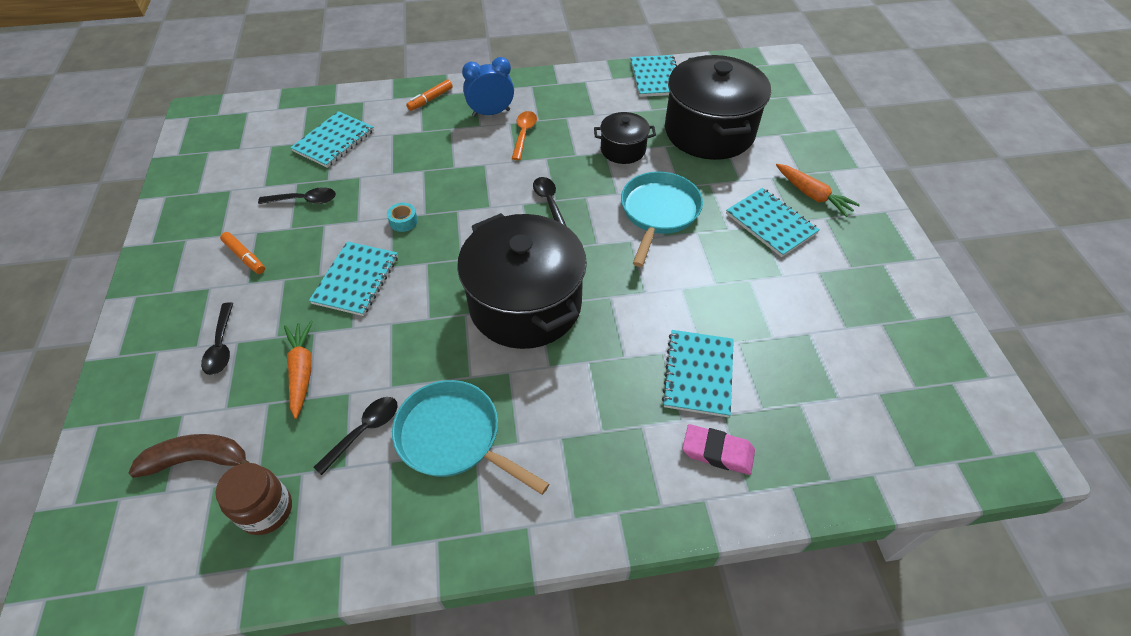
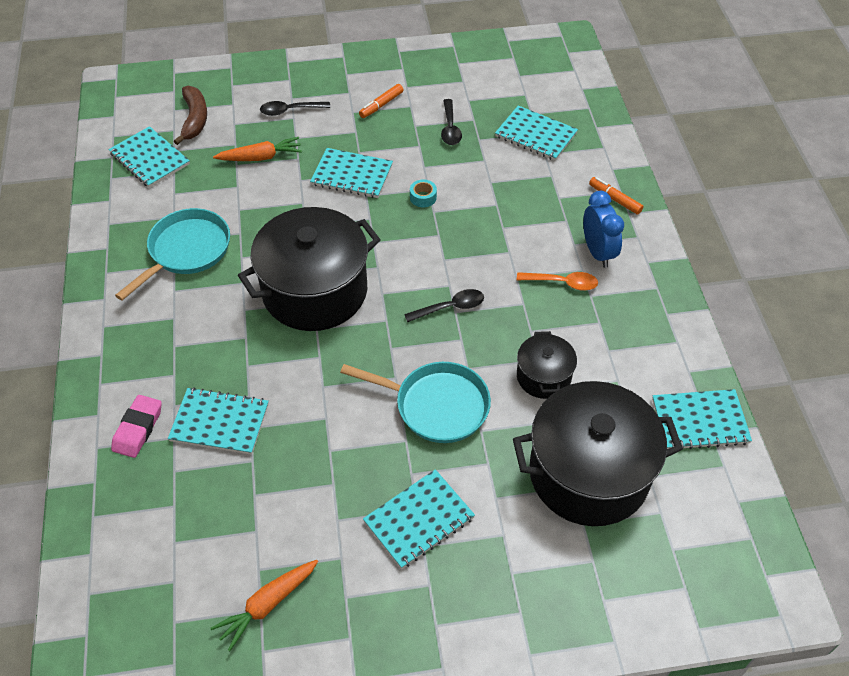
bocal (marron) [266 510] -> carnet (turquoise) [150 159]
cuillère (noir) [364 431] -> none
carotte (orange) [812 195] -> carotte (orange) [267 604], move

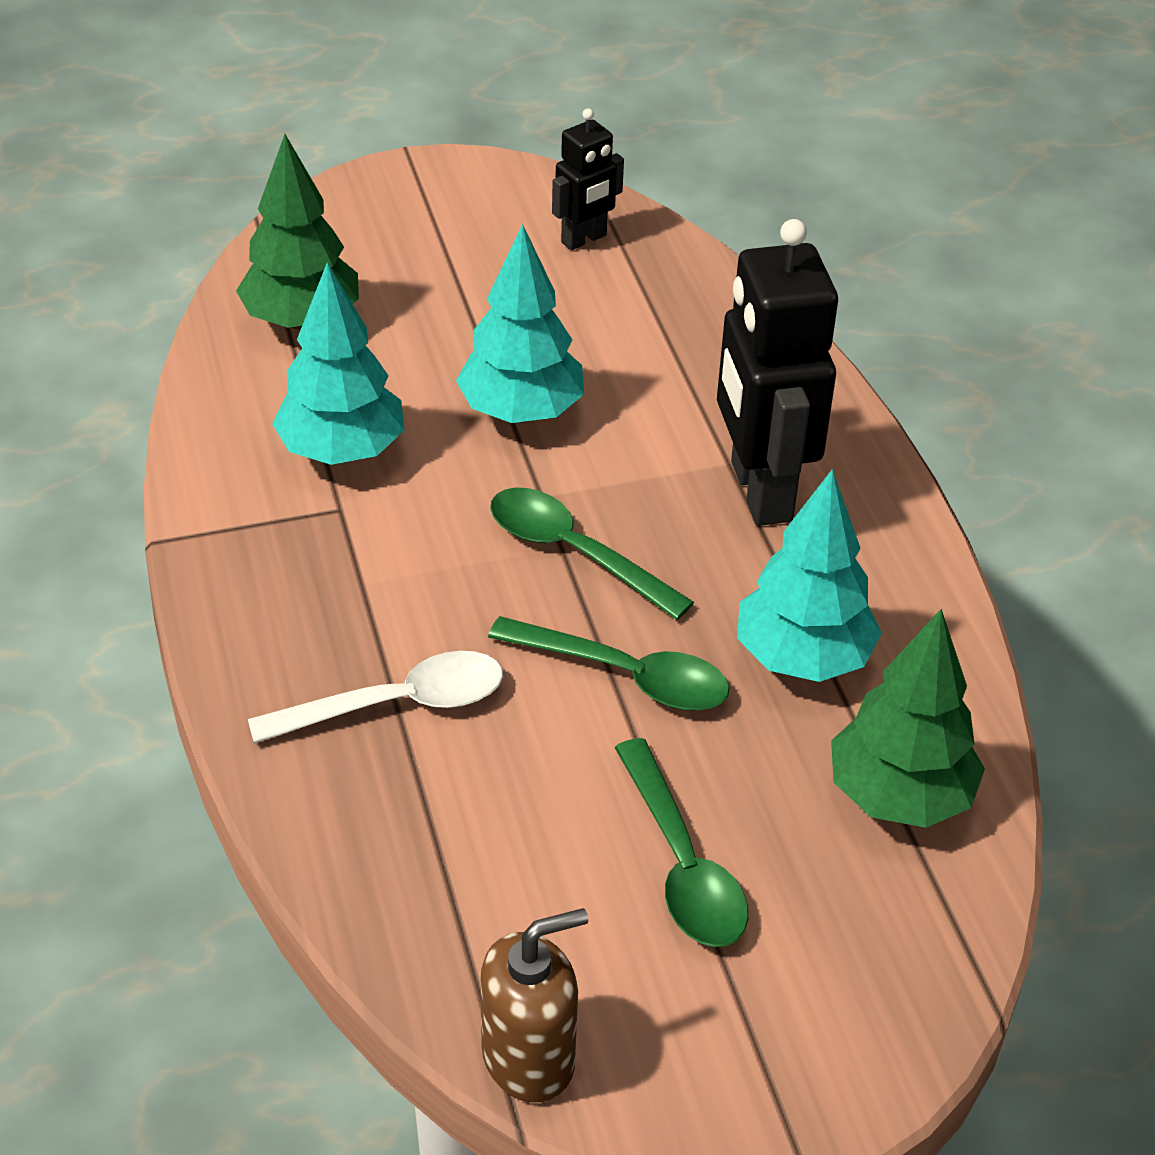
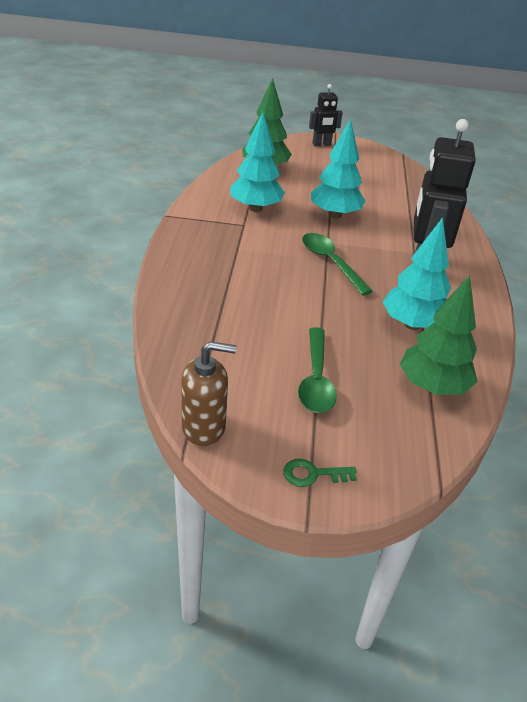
cuillère (blanc) [396 704] -> none
cuillère (vert) [625 675] -> none
robot (noir) [584 239] -> robot (noir) [321 144], move
none -> clé (vert) [313 474]

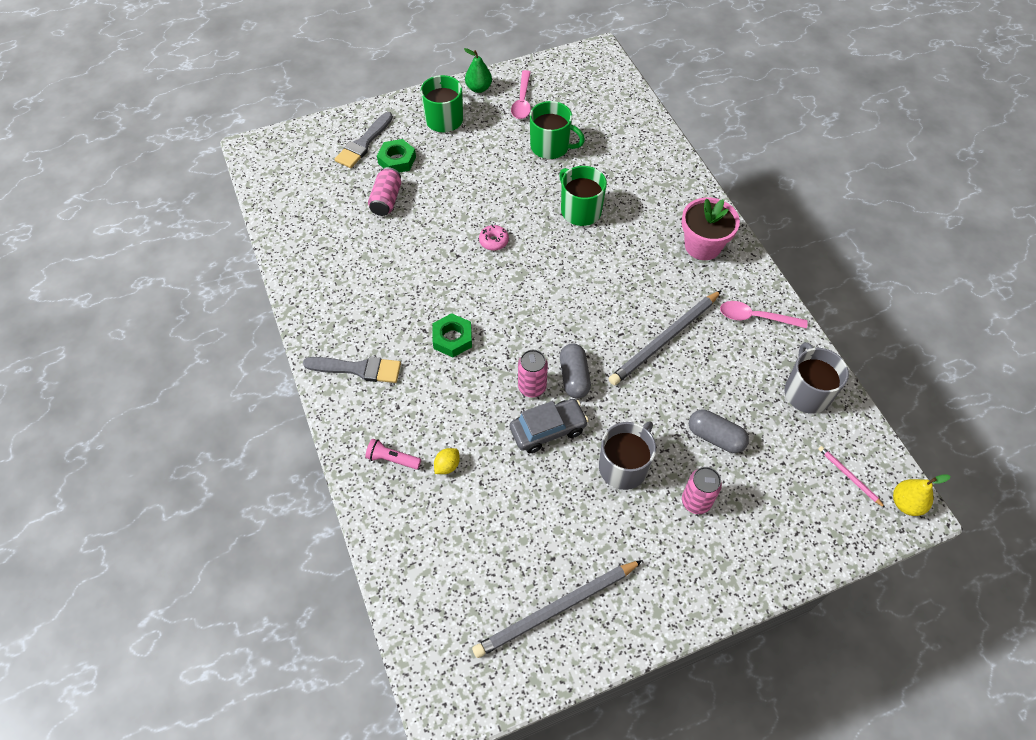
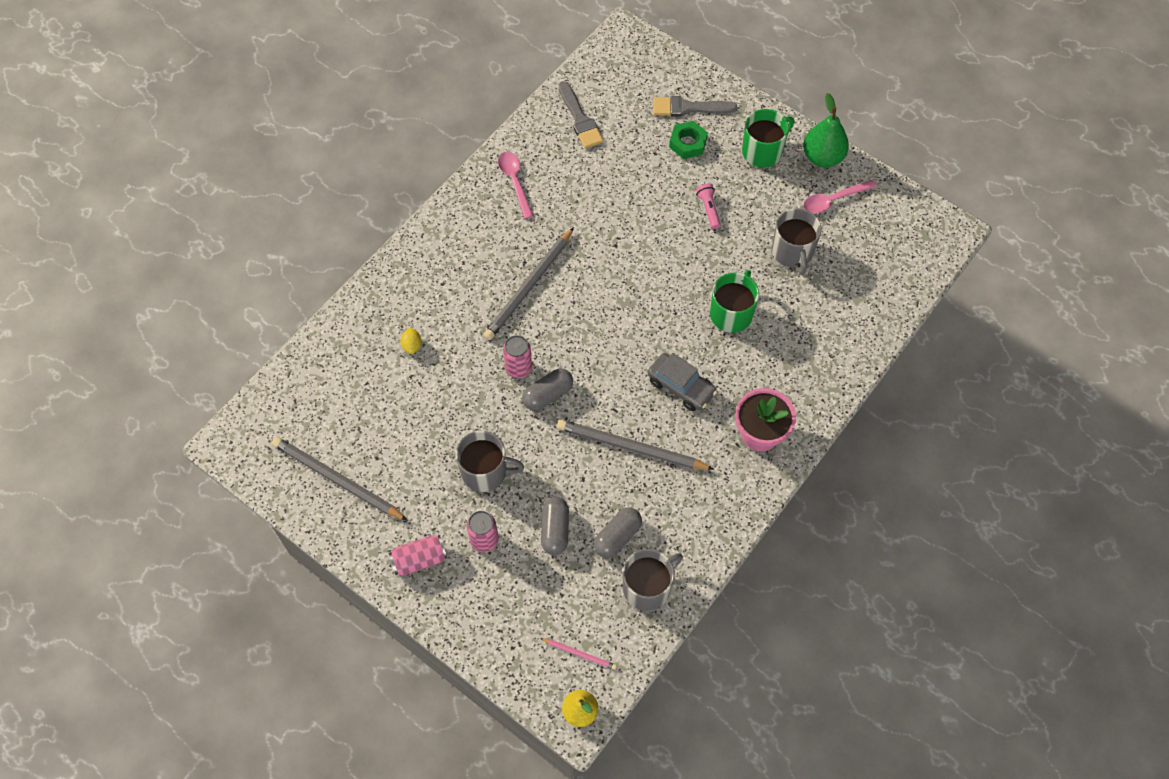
pinceau (gris) [358 369] -> pinceau (gris) [580 119], move
lampe de poche (rose) [392 459] -> lampe de poche (rose) [708 209], move
canette (rose) [386 200] -> canette (rose) [419 559], move
écrou (vert) [452 338] -> crayon (gris) [529 287]
citron (jaune) [447 466] -> citron (jaune) [412 345], 75 degrees clockwise
poire (vert) [479 88] -> poire (vert) [822 157], x1.51
beignet (rose) [494 241] -> none
voiture (gris) [548 430] -> voiture (gris) [681 387], move
tasse (vert) [551 146] -> tasse (gris) [792 252]
cuillère (rose) [755 317] -> cuillère (rose) [515 182], move
crayon (rose) [849 476] -> crayon (rose) [580 654], 90 degrees clockwise
none -> gélule (gris) [617 537]

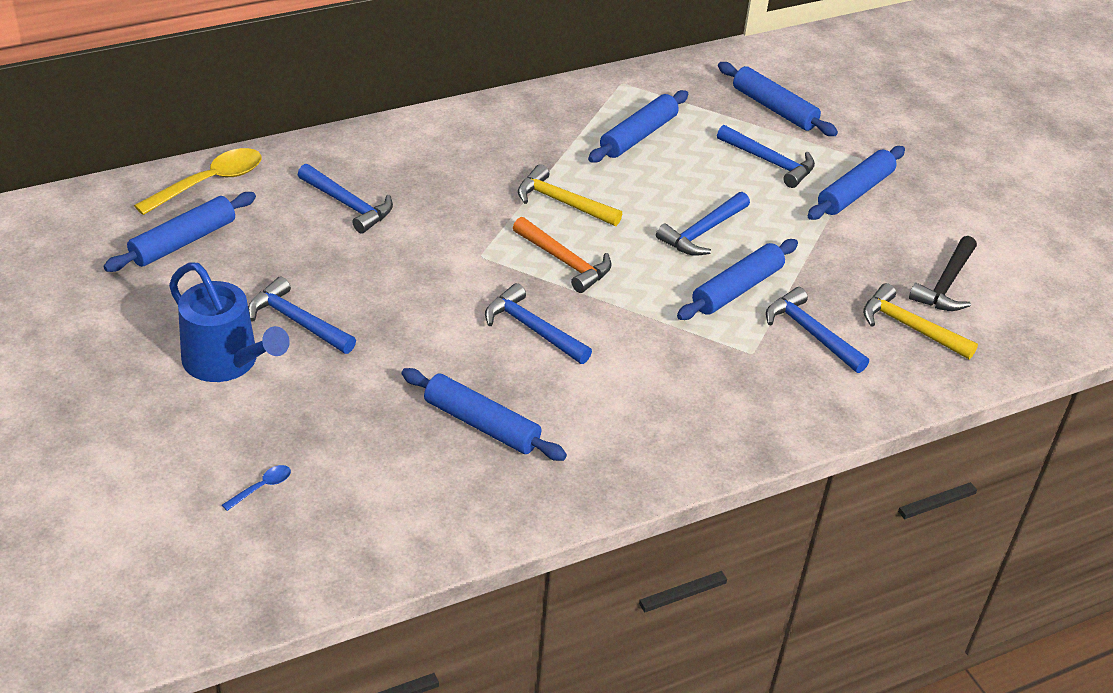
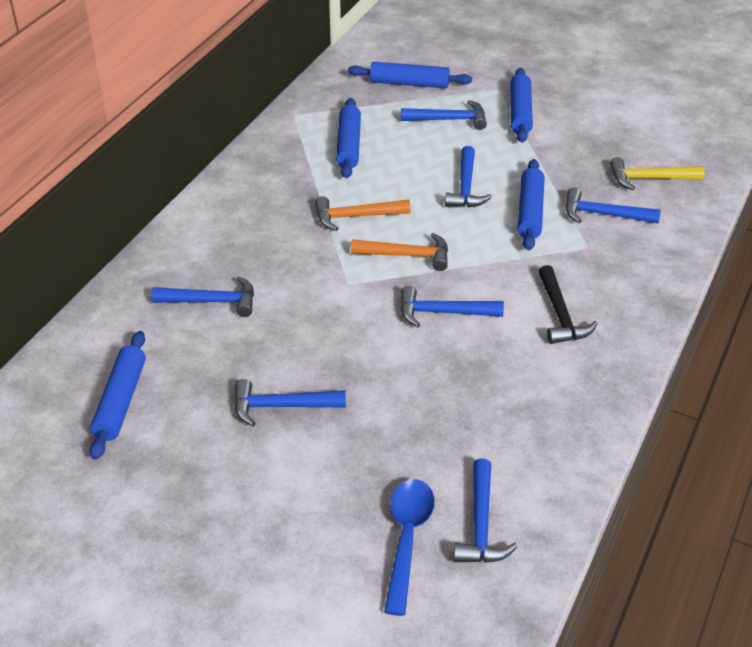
cuillère (jaune) [209 182] -> none
arrosoir (bleu) [226 362] -> none
cuillère (bleu) [262 487] -> cuillère (bleu) [407 539], x2.20
rouleau à pâtisserie (bleu) [481 424] -> none
marteau (jaune) [562 202] -> marteau (orange) [355 217]
marteau (noir) [946 284] -> marteau (noir) [560 315], move
none -> marteau (bleu) [481 525]

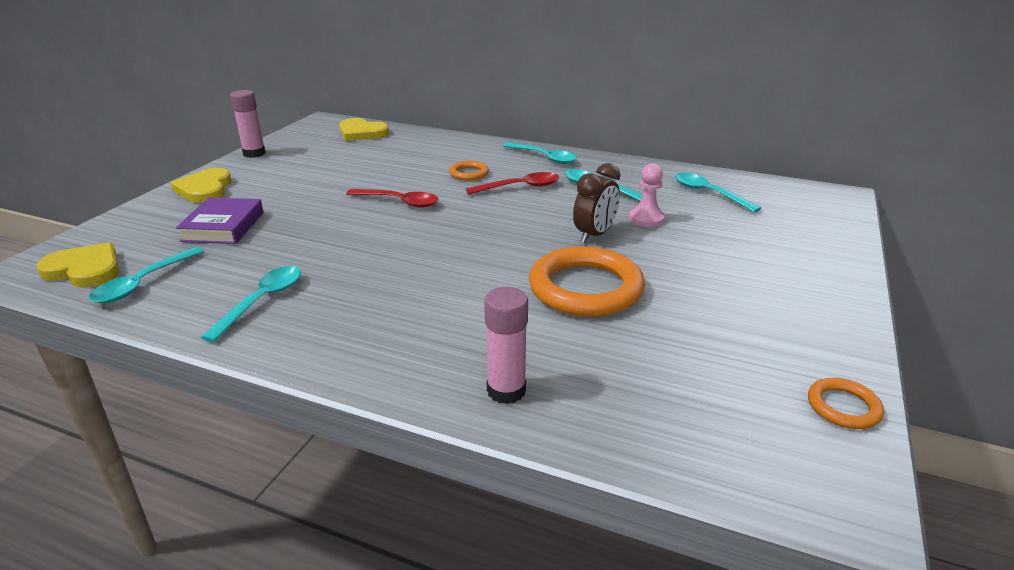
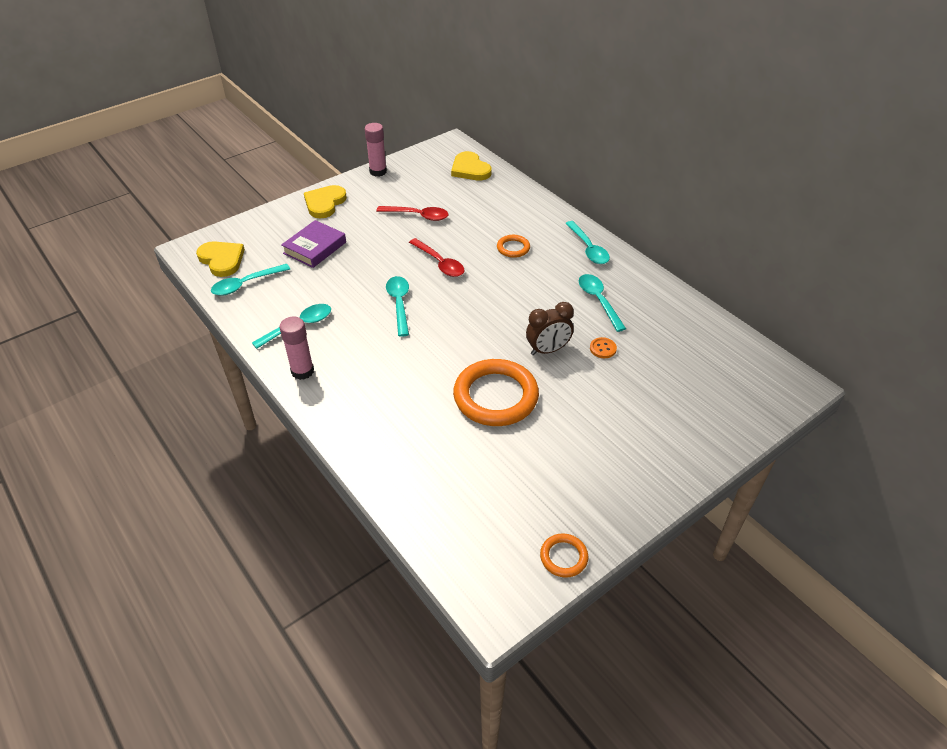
cuillère (rouge) [520 187] -> cuillère (rouge) [417 216], move
bâton de colle (rose) [506 390] -> bâton de colle (rose) [302 371], move
pion (rose) [646 219] -> bouton (orange) [603 349]
cuillère (turquoise) [708 193] -> cuillère (turquoise) [399 304], move

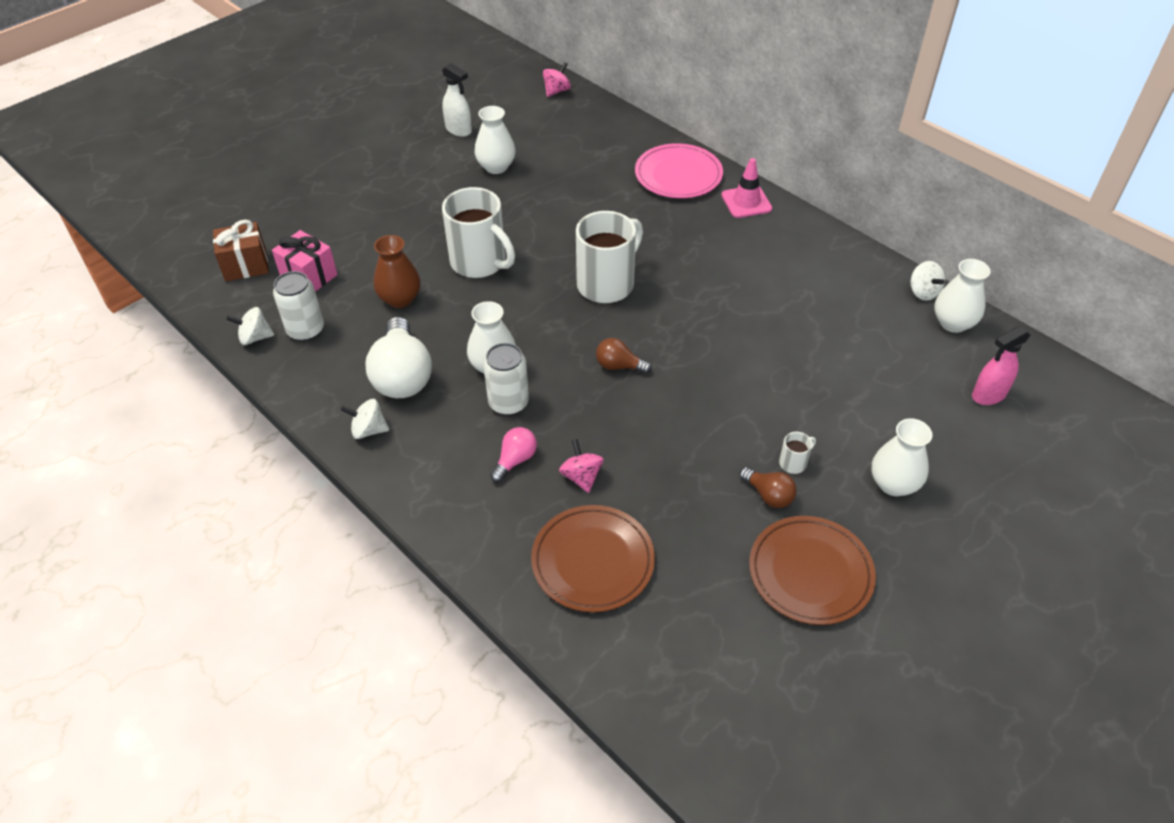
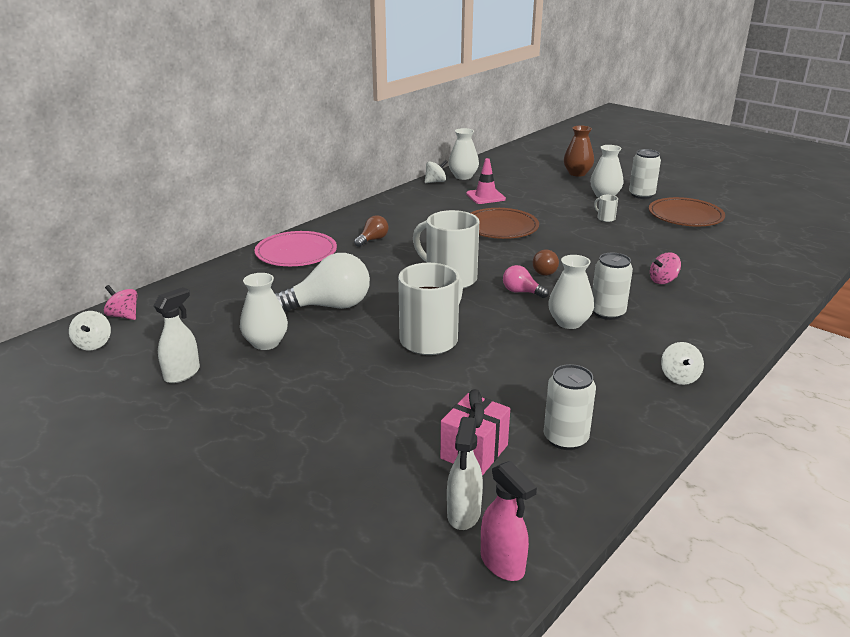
cadeau (marron) [246 265] -> vaporisateur (blanc) [463 514]
toupie (blanc) [255 337] -> toupie (blanc) [93 344], move
ampoule (blanc) [402 376] -> ampoule (blanc) [329 306], move
vase (marron) [400 299] -> vase (marron) [577 173], move
ampoule (rose) [515 460] -> ampoule (rose) [521 292], move
assiette (marron) [593 561] -> assiette (marron) [500 227], move
cône de chantier (rose) [746 202] -> cône de chantier (rose) [485 196], move
ampoule (marron) [768 495] -> ampoule (marron) [373 240], move
vaporisateur (rose) [988 395] -> vaporisateur (rose) [503 564], move
none -> canette (blanc) [641 195]

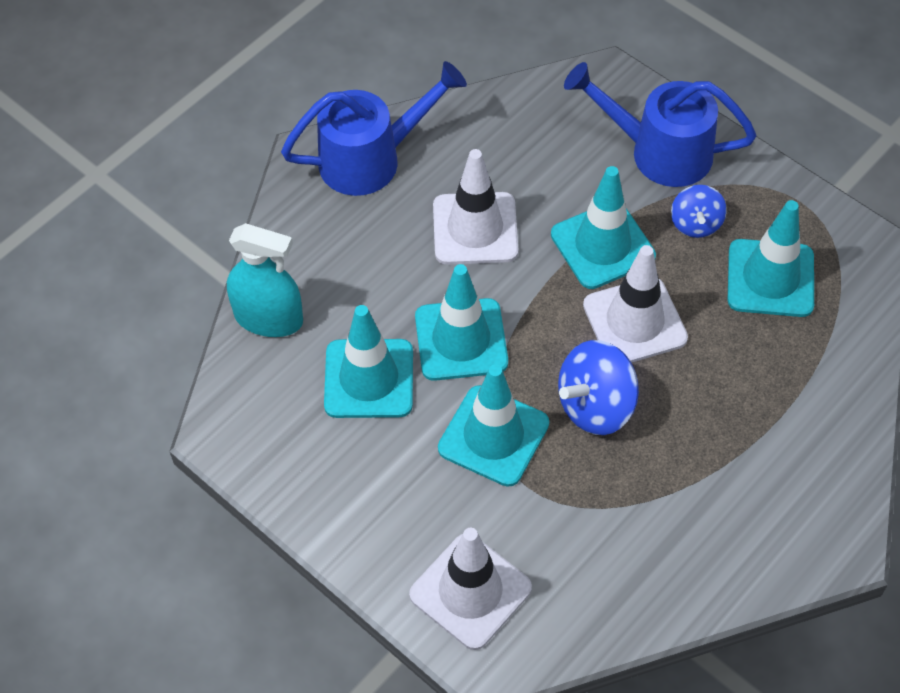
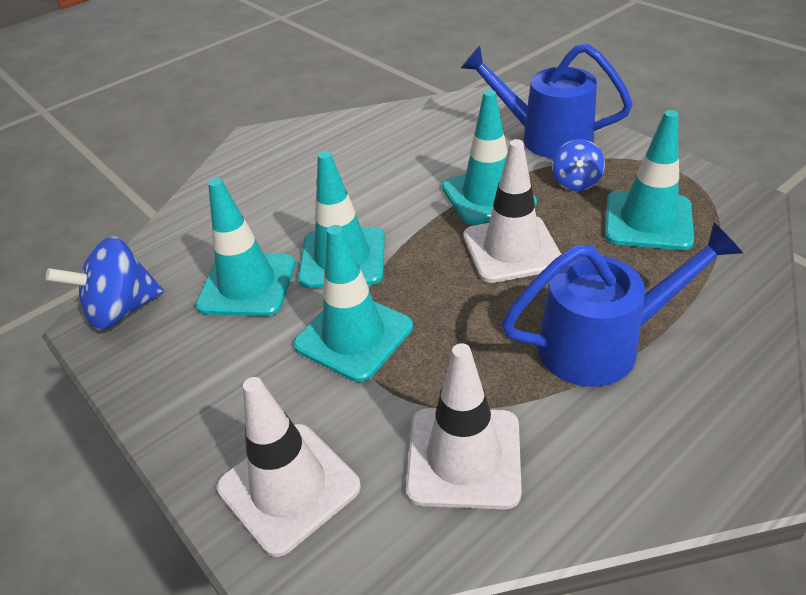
vaporisateur (turquoise) [269 318] -> none
arrosoir (bleu) [371 159] -> arrosoir (bleu) [603 344], move
cône de chantier (blanc) [475 229] -> cône de chantier (blanc) [464 457], move
toupie (bleu) [596 406] -> toupie (bleu) [122 310], move

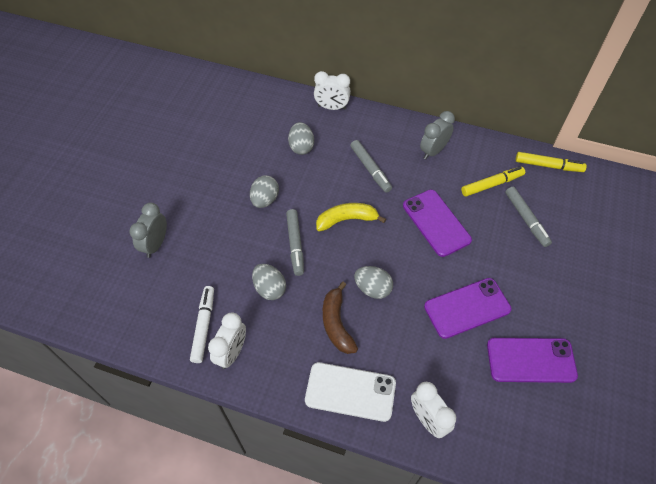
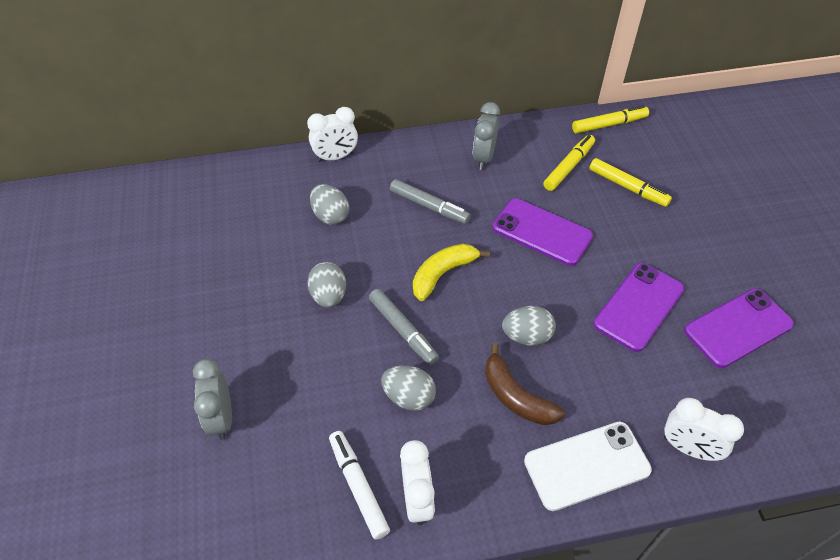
feutre (gris) [526 219] -> feutre (jaune) [627 187]

